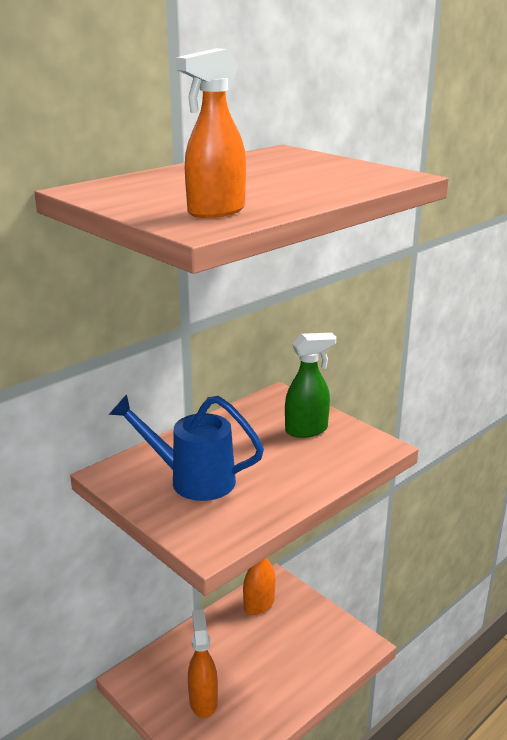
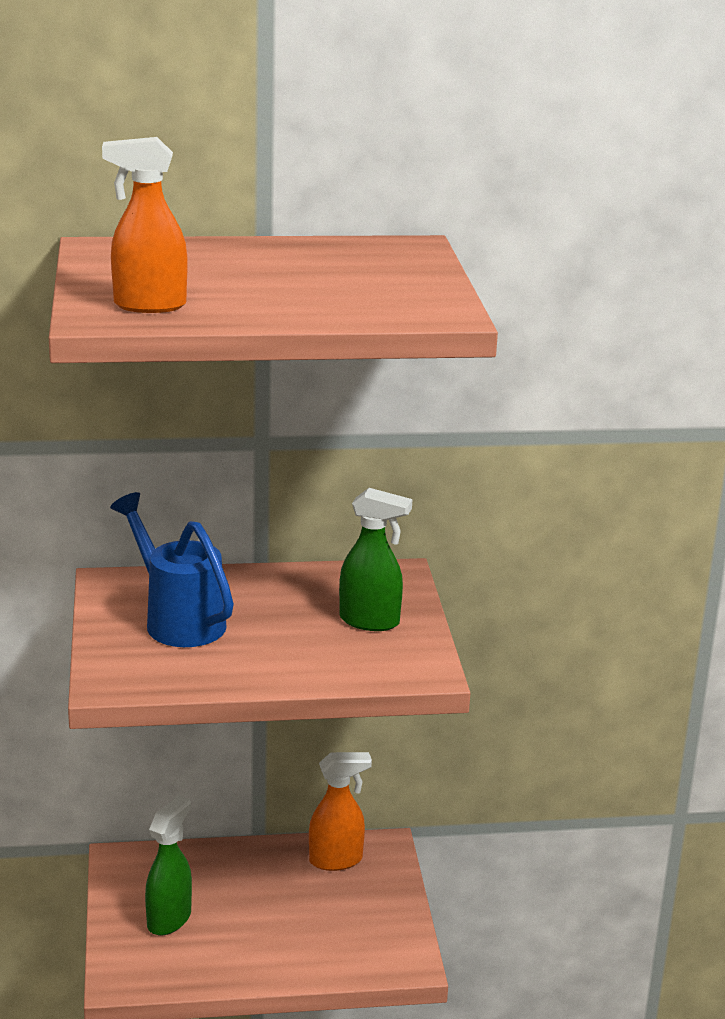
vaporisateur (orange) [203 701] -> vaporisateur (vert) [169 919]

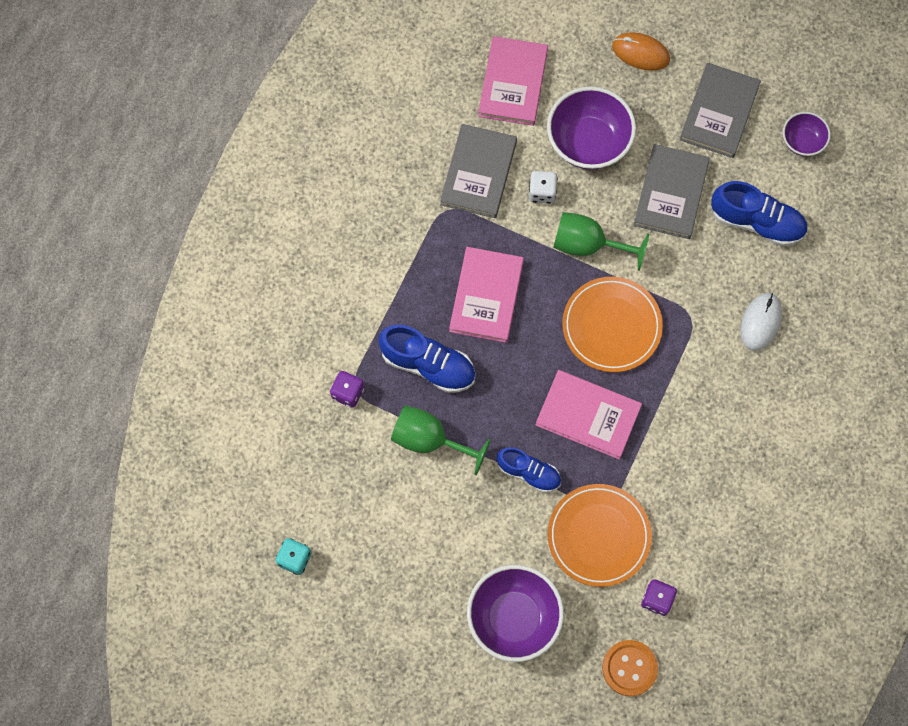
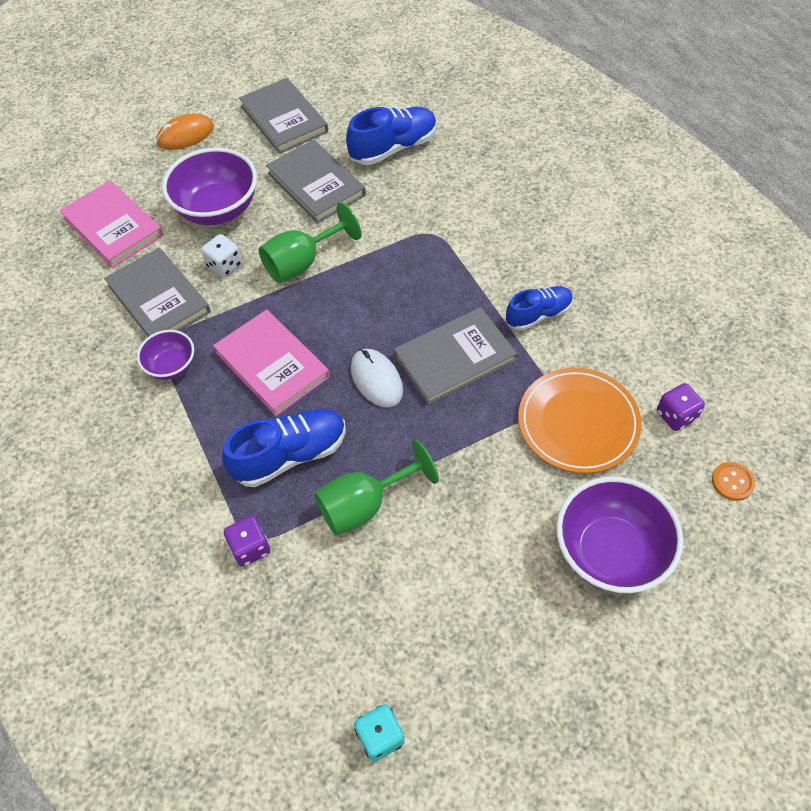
chaussure (bleu) [528 473] -> chaussure (bleu) [538 315], move
livre (rose) [588 415] -> livre (gris) [454 358]
assiette (orange) [611 326] -> none
bouton (orange) [629 668] -> bouton (orange) [732 482], x0.62
souris (blanc) [760 322] -> souris (blanc) [376 379], move
bol (violet) [802 141] -> bol (violet) [171 366], move

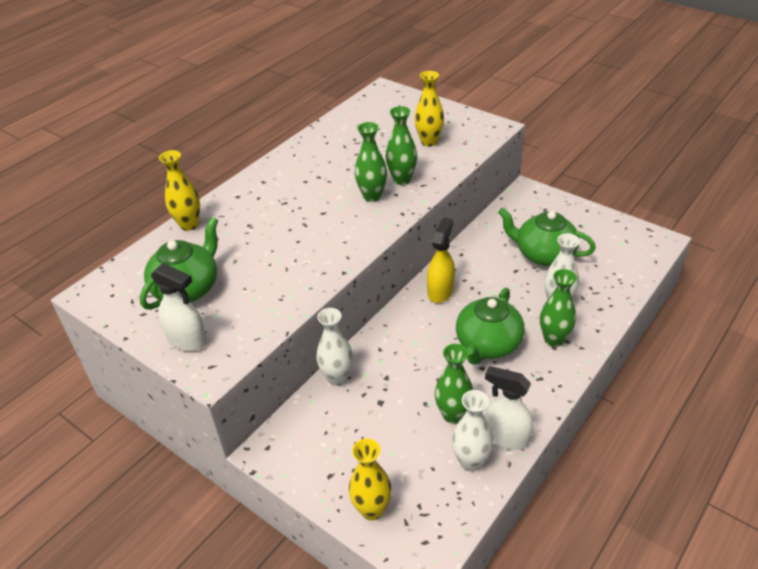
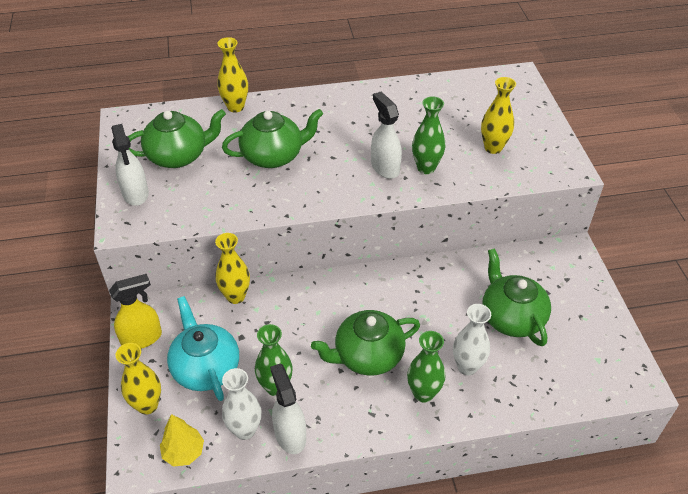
vase (blanc) [337 378] -> vase (jaune) [236 296]
vase (vert) [372 196] -> vaporisateur (blanc) [385 167]
vaporisateur (jaune) [440 291] -> vaporisateur (jaune) [142 338], move
none -> arbre (jaune) [184 452]
none -> théière (turquoise) [206 368]
none -> théière (vert) [273 156]

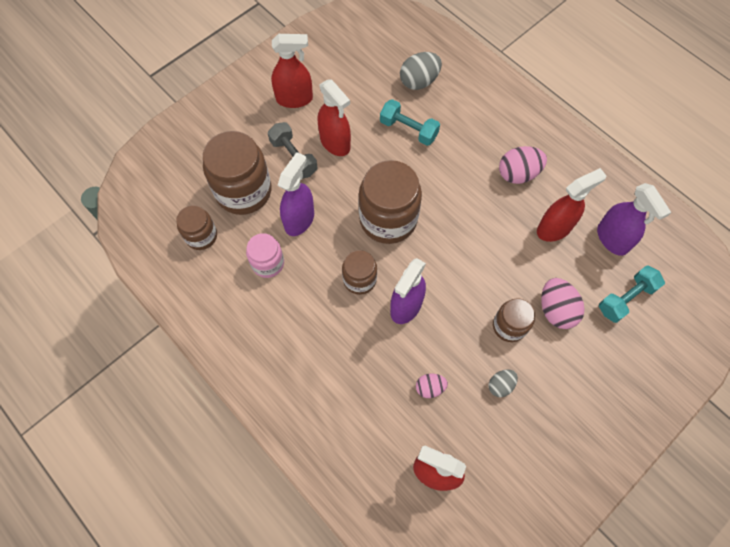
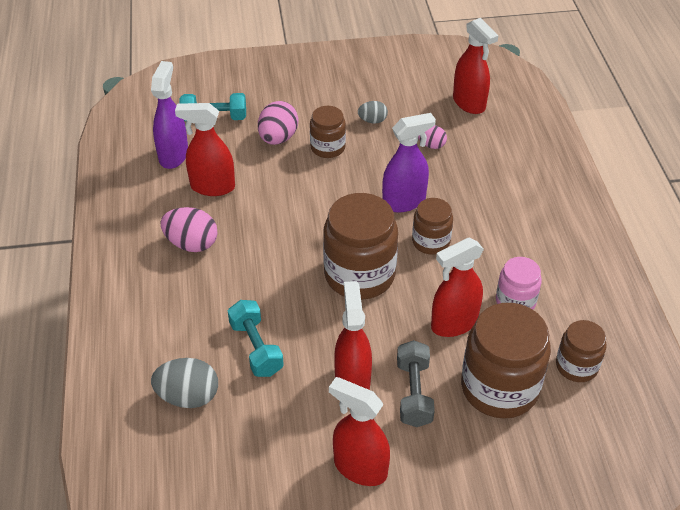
vaporisateur (violet) [299 220] -> vaporisateur (rouge) [454 323]

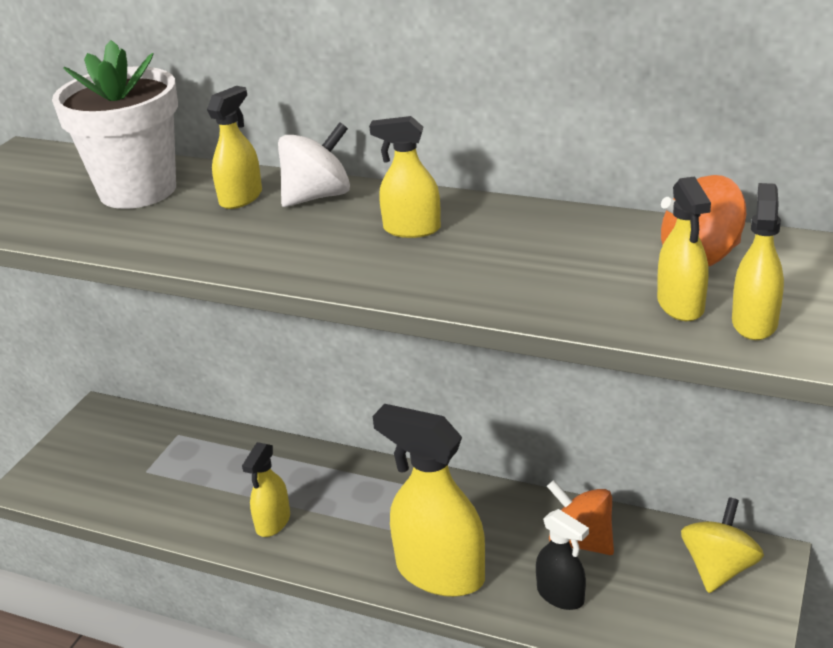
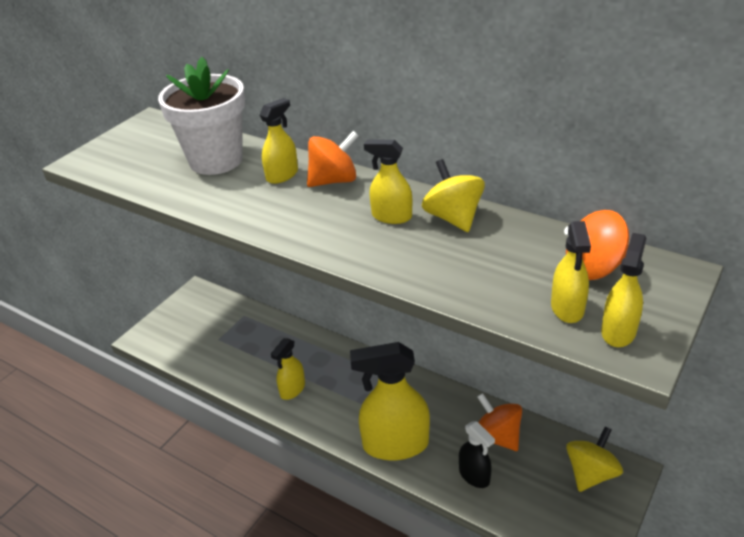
toupie (blanc) [317 196] -> toupie (orange) [334 180]
vaporisateur (jaune) [439 572] -> vaporisateur (jaune) [395 444], 45 degrees counterclockwise
none -> toupie (jaune) [453 218]

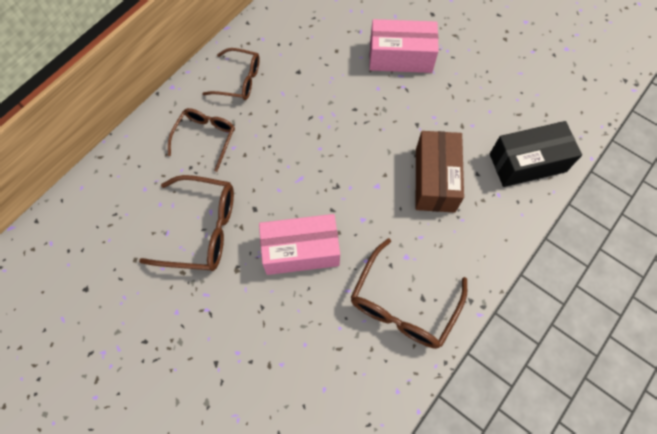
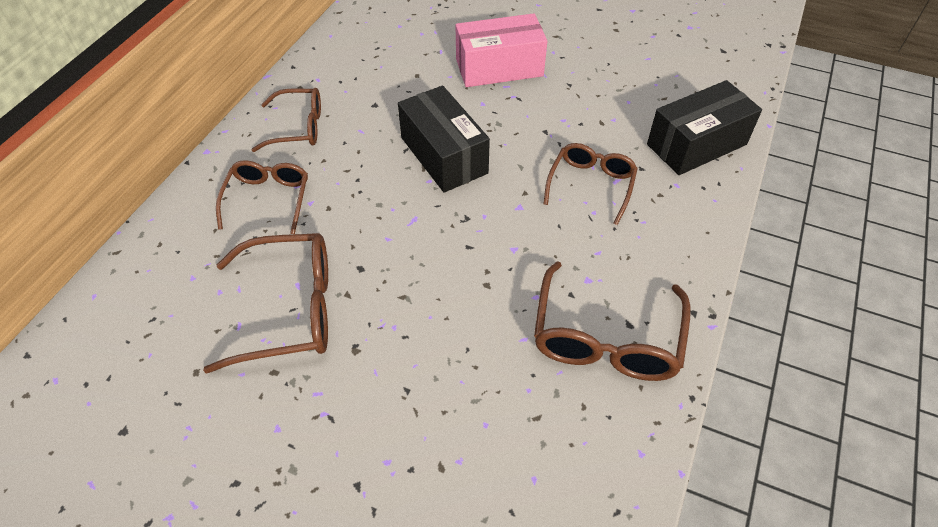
boîte (rose) [301 251] -> none
boîte (marron) [435 180] -> lunettes (marron) [591 185]
none -> boîte (noir) [444 155]

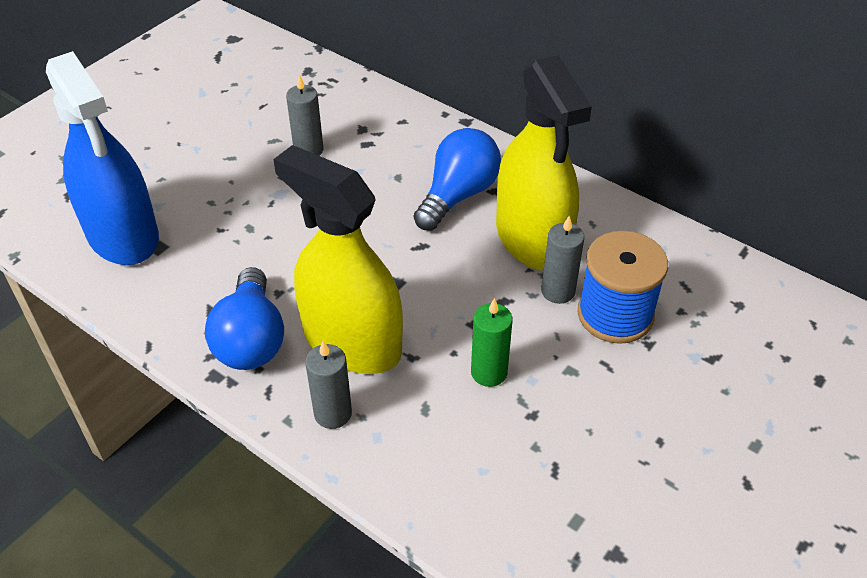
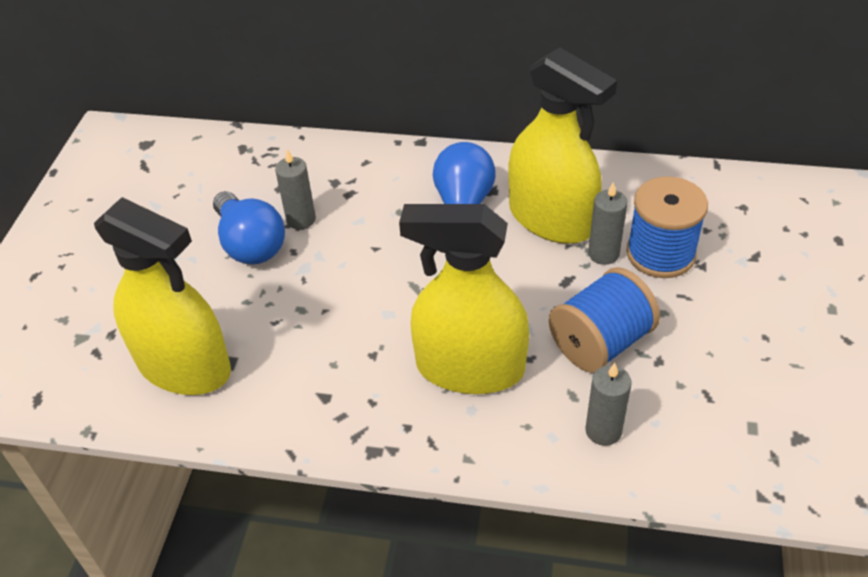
vaporisateur (bleu) [123 235] -> vaporisateur (jaune) [184 366]
ampoule (bleu) [251 339] -> ampoule (bleu) [250 244], move
bougie (gris) [333 413] -> bougie (gris) [603 430], move
bougie (vert) [489 372] -> bobine (bleu) [600 343]

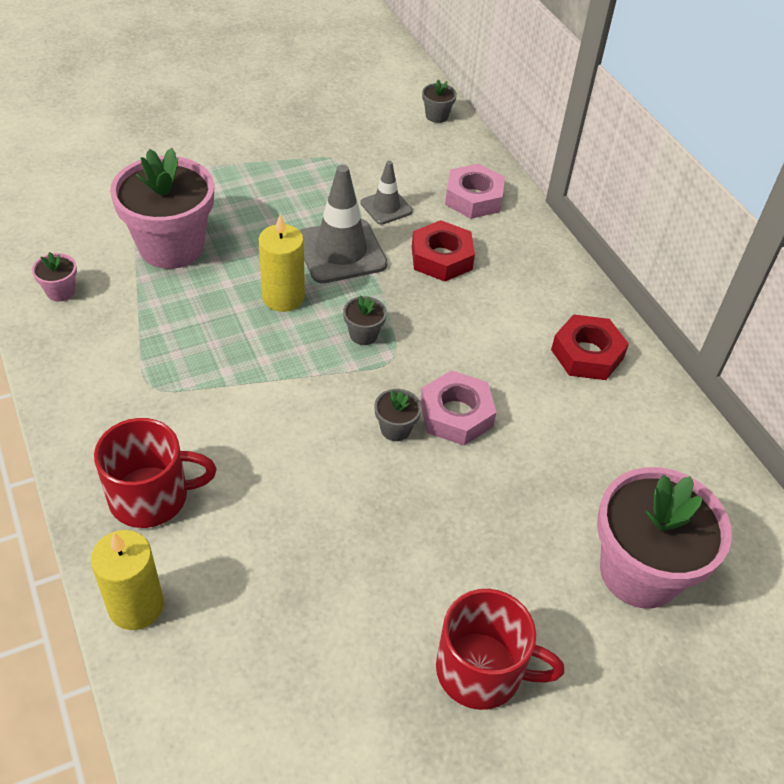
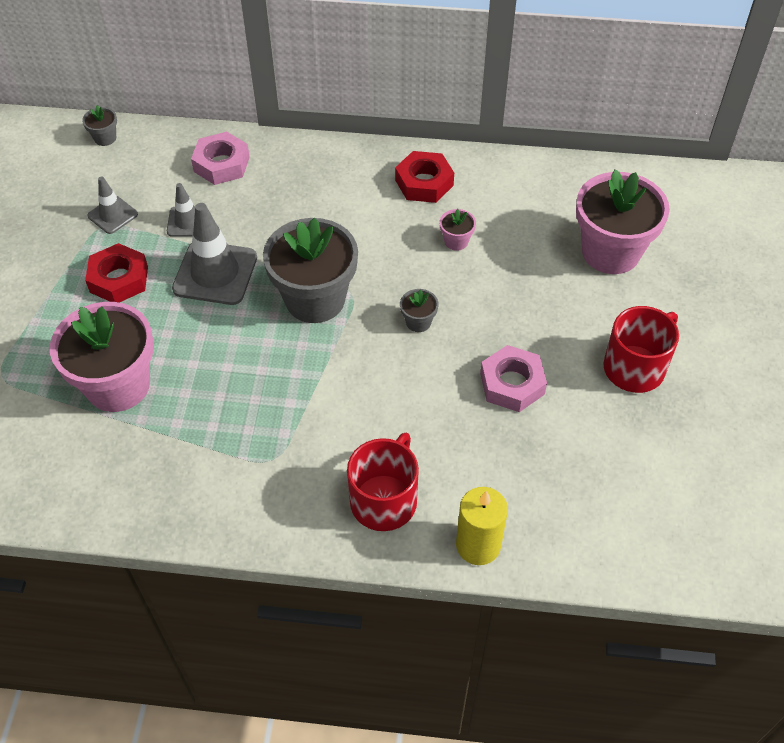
pot de fleurs (rose) [60 291] -> pot de fleurs (rose) [456 241], move
bougie (jaune) [283 297] -> none
pot de fleurs (gris) [363 334] -> pot de fleurs (gris) [315 299], x2.41
écrou (rouge) [441 258] -> écrou (rouge) [119 279], move
écrou (rose) [456 414] -> écrou (rose) [512 384], move
none -> cône de chantier (gris) [112 215]

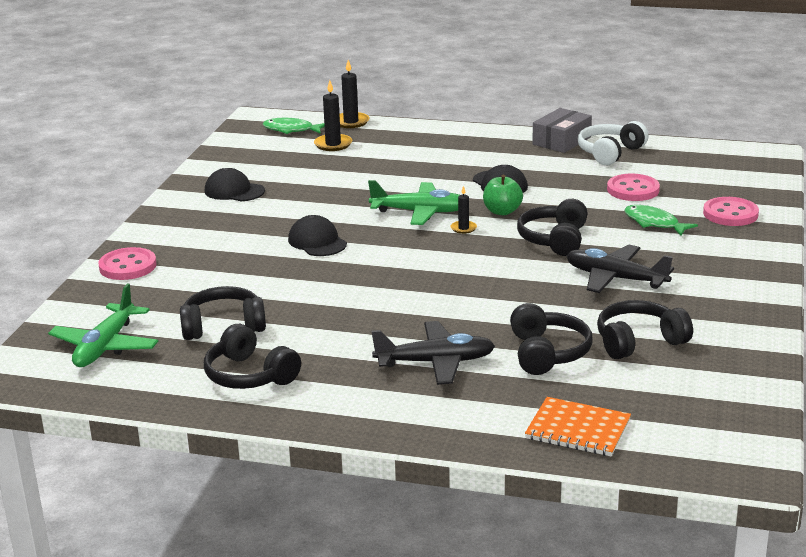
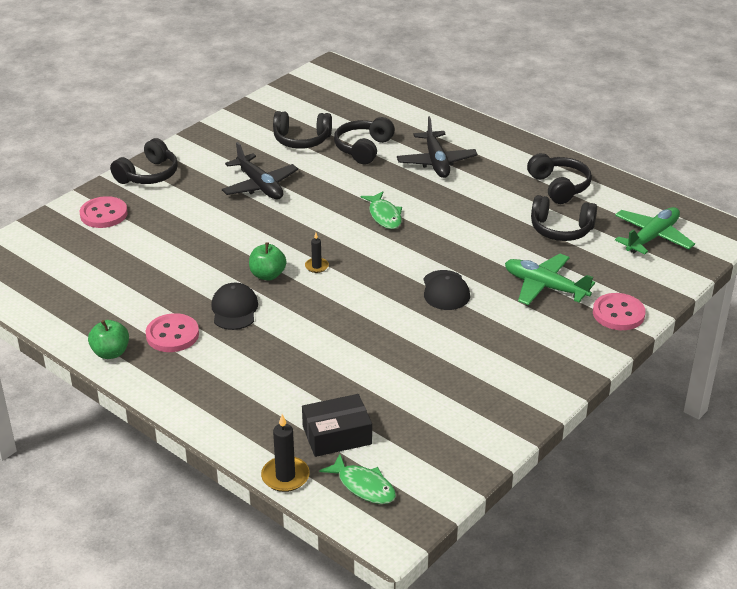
casquette (noir) [234 191] -> none
bougie (noir) [333 144] -> boîte (noir) [337 435]
avion (vert) [420 212] -> avion (vert) [545 287], move
avion (noir) [435 362] -> avion (noir) [436 162], 120 degrees counterclockwise
casque audio (noir) [555 240] -> casque audio (noir) [148 175], move
carnet (orange) [578 429] -> none
boîte (gris) [561 141] -> pomme (vert) [111 353]
casque audio (blanc) [610 153] -> none
bouton (rose) [633 190] -> bouton (rose) [172 335], move
poisson (vert) [654 223] -> poisson (vert) [384 216], move

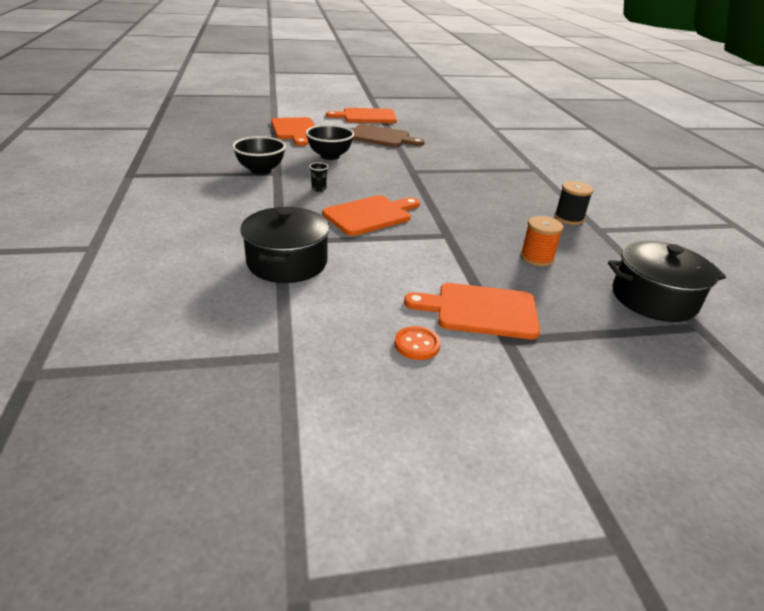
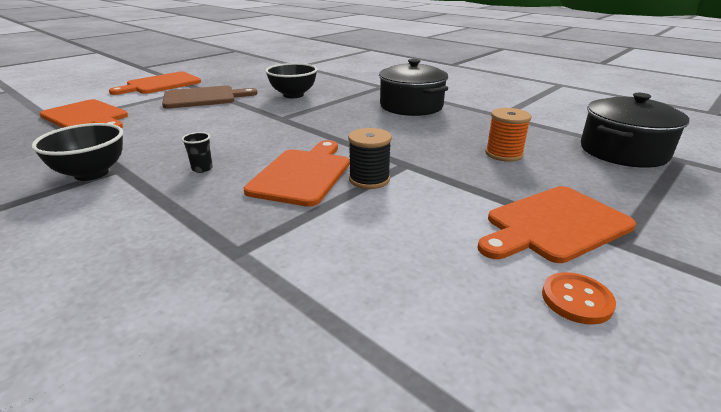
marmite (noir) [287 262] -> marmite (noir) [411 106], move
bol (noir) [330 156] -> bol (noir) [293 95], move
bobine (noir) [569 218] -> bobine (noir) [369 179], move

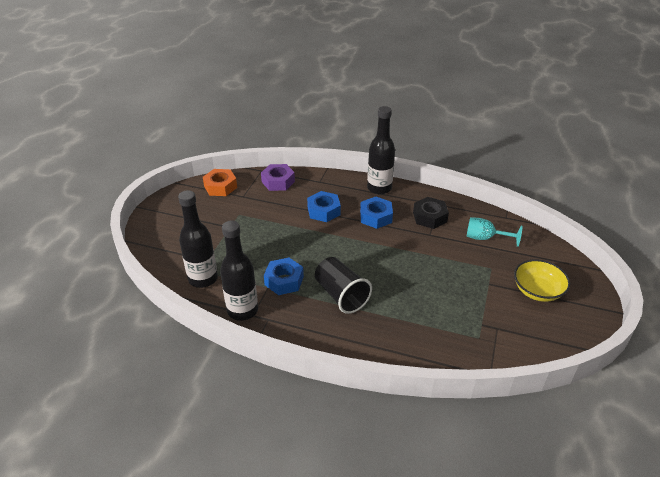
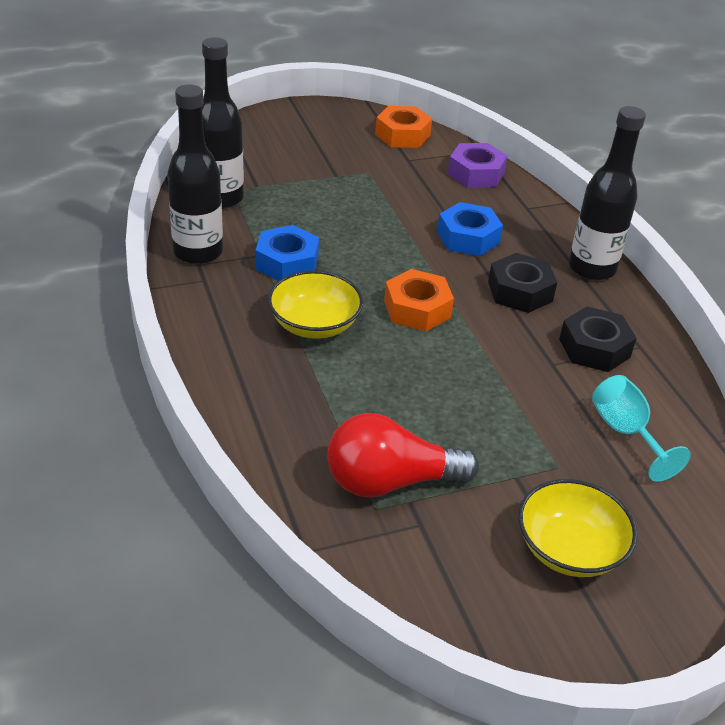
gobelet (noir) [341 295] -> bol (jaune) [314 324]
écrou (bleu) [376 217] -> écrou (noir) [520 291]
none -> ampoule (rouge) [390 482]
none -> écrou (orange) [417 309]

